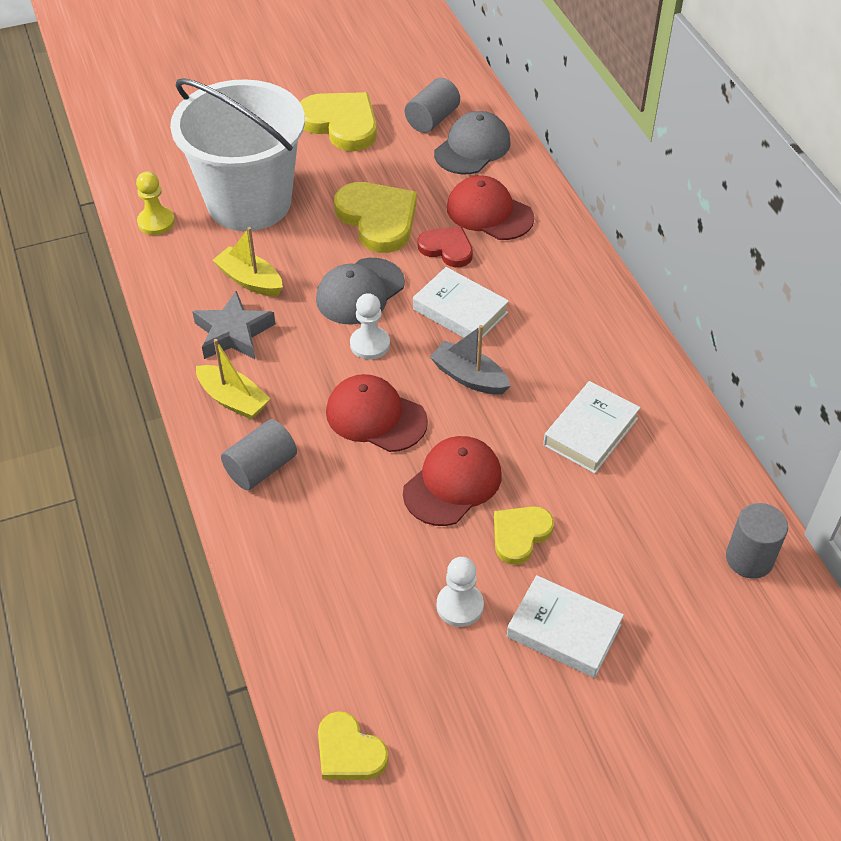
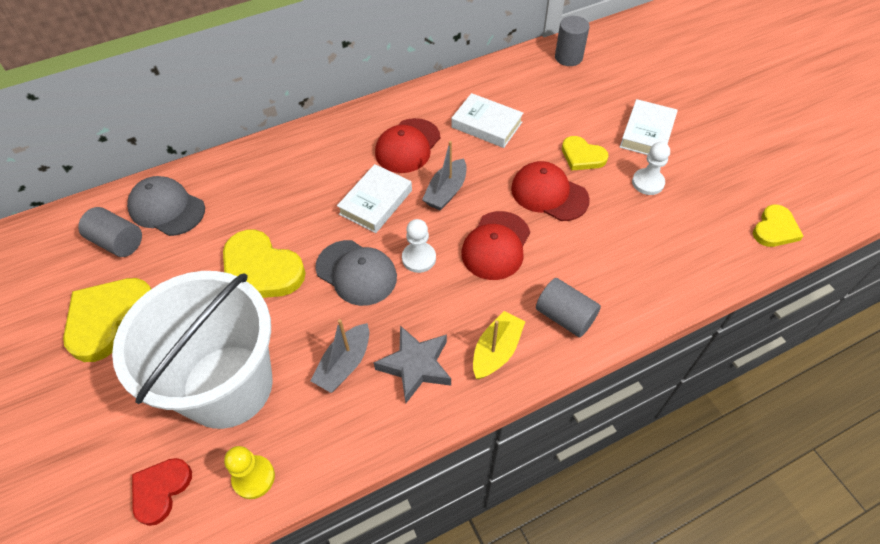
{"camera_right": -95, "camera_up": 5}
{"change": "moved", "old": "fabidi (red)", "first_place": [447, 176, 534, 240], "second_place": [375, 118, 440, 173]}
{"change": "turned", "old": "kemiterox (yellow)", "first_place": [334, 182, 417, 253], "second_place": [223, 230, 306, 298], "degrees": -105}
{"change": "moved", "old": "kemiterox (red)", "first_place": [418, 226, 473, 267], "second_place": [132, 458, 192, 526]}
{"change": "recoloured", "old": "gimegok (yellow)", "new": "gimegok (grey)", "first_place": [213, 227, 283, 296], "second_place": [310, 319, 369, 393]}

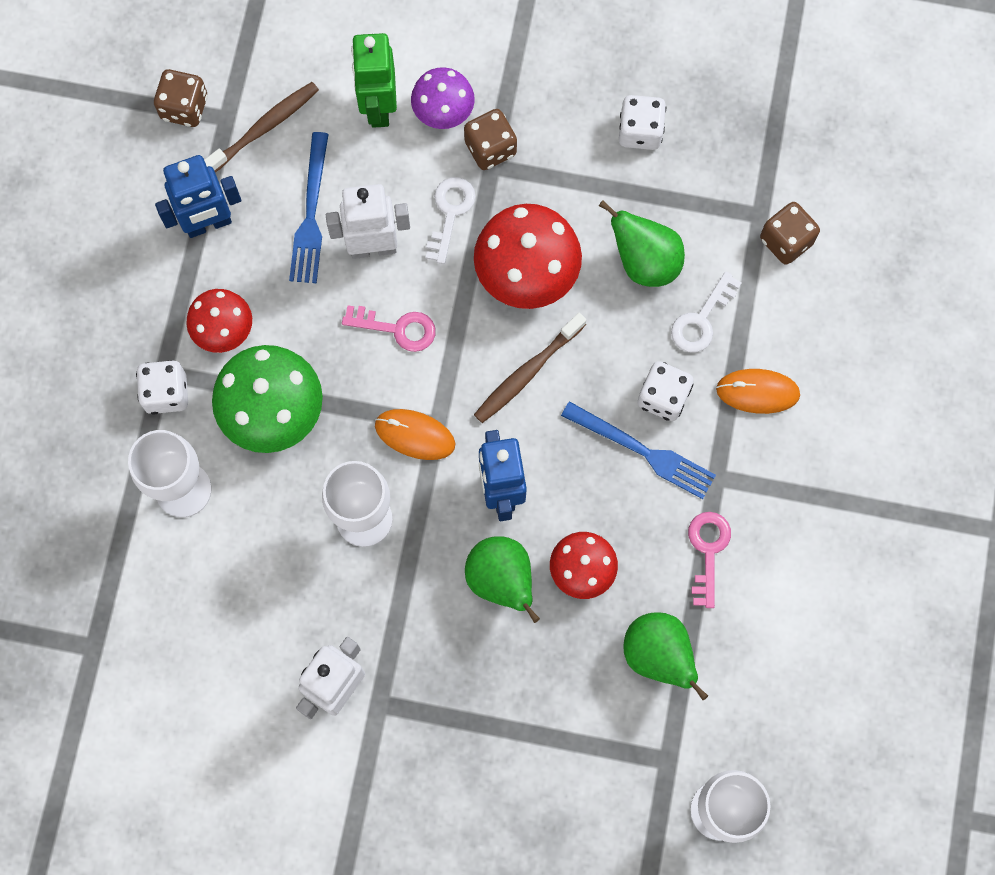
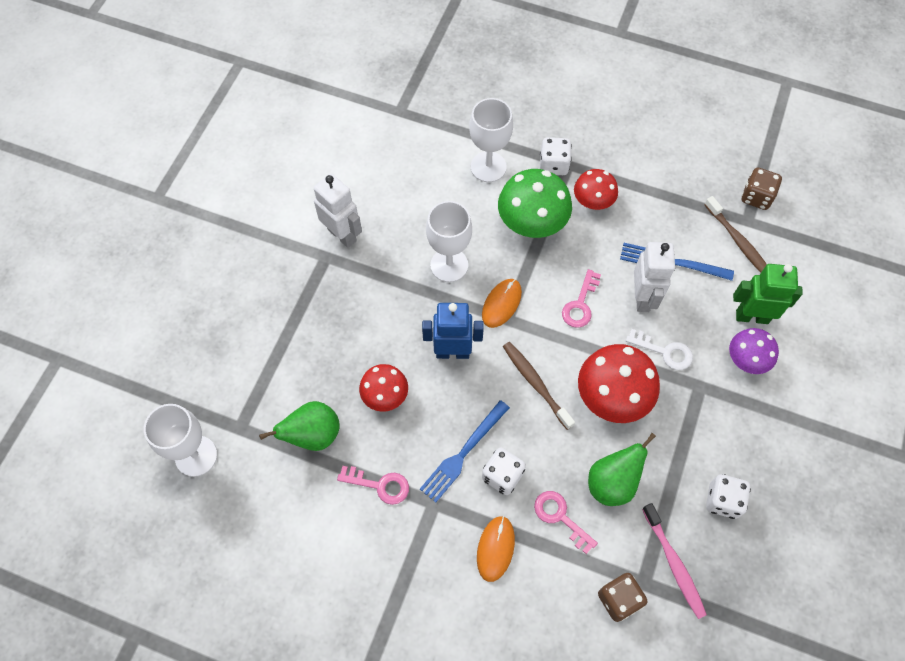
{"camera_right": 100, "camera_up": -10}
{"change": "removed", "old": "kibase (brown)", "first_place": [464, 109, 517, 170]}
{"change": "removed", "old": "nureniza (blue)", "first_place": [155, 155, 241, 238]}
{"change": "recoloured", "old": "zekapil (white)", "new": "zekapil (pink)", "first_place": [671, 271, 741, 353], "second_place": [534, 491, 598, 554]}
{"change": "removed", "old": "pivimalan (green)", "first_place": [465, 536, 540, 623]}
{"change": "added", "new": "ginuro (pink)", "second_place": [642, 503, 707, 619]}

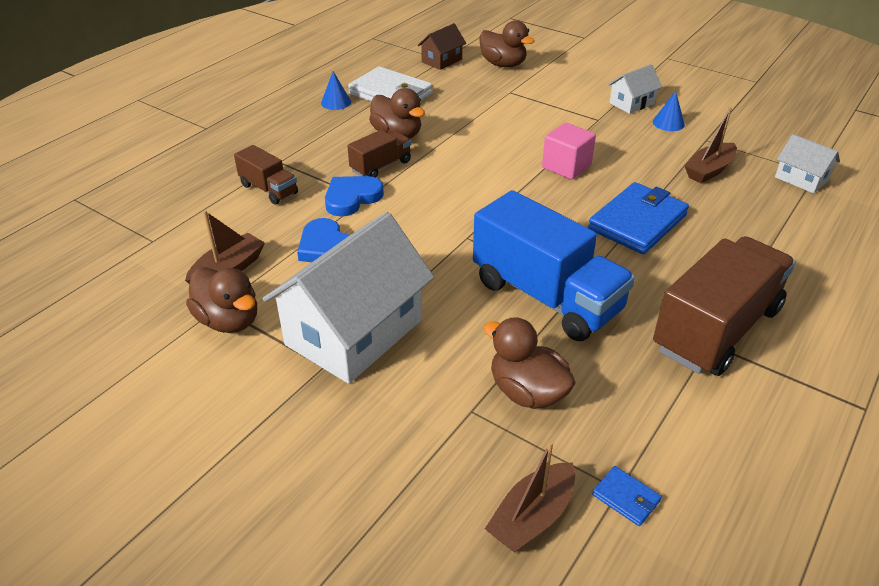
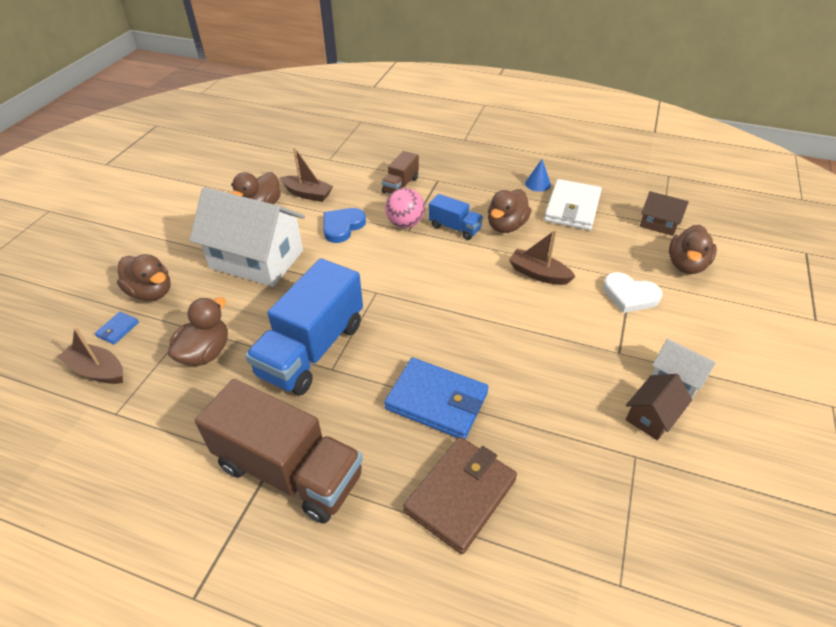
{"camera_right": 75, "camera_up": 5}
{"change": "replaced", "old": "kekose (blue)", "new": "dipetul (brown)", "first_place": [653, 91, 685, 131], "second_place": [626, 374, 692, 441]}
{"change": "moved", "old": "gimegok (brown)", "first_place": [685, 107, 737, 183], "second_place": [509, 229, 576, 285]}
{"change": "removed", "old": "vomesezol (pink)", "first_place": [542, 123, 596, 180]}
{"change": "recoloured", "old": "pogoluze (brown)", "new": "pogoluze (blue)", "first_place": [347, 130, 411, 178], "second_place": [429, 194, 483, 240]}
{"change": "removed", "old": "dipetul (white)", "first_place": [775, 134, 840, 193]}
{"change": "replaced", "old": "kemiterox (blue)", "new": "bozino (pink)", "first_place": [325, 176, 384, 217], "second_place": [385, 188, 425, 228]}
{"change": "moved", "old": "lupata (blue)", "first_place": [592, 466, 662, 526], "second_place": [95, 312, 139, 344]}
{"change": "added", "new": "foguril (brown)", "second_place": [117, 254, 171, 301]}
{"change": "added", "new": "kemiterox (white)", "second_place": [603, 272, 662, 313]}
{"change": "added", "new": "lupata (brown)", "second_place": [403, 437, 517, 554]}

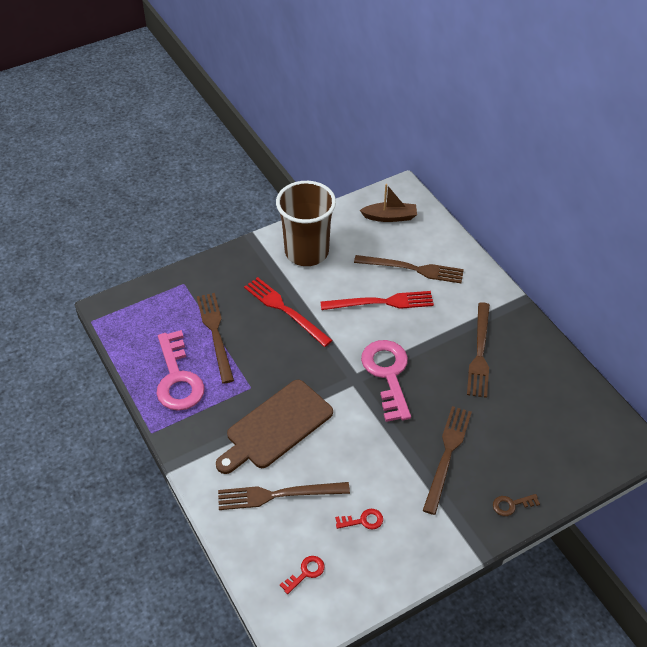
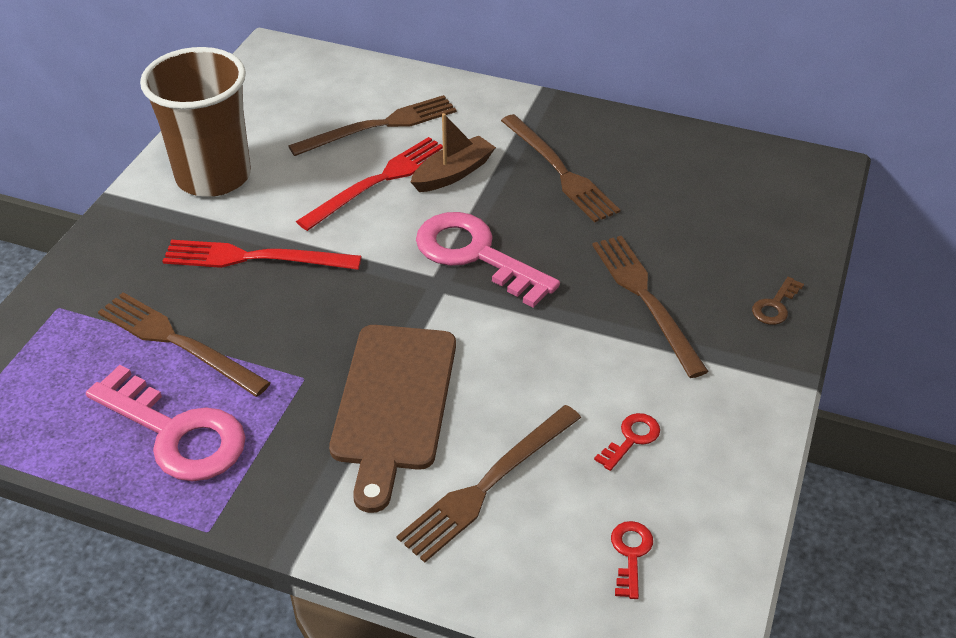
{"camera_right": -40, "camera_up": -5}
{"change": "moved", "old": "gimegok (brown)", "first_place": [360, 184, 417, 222], "second_place": [411, 113, 496, 192]}

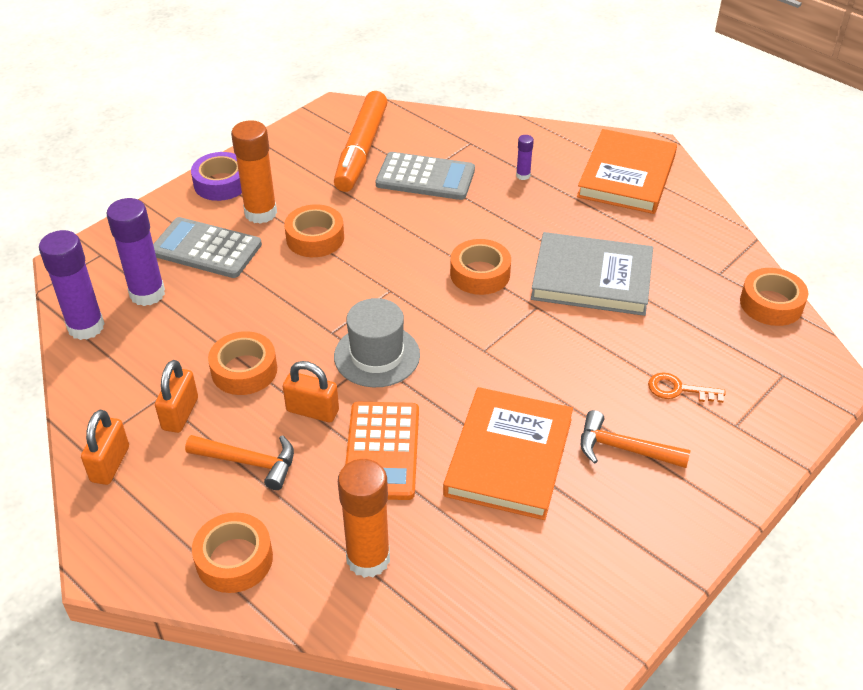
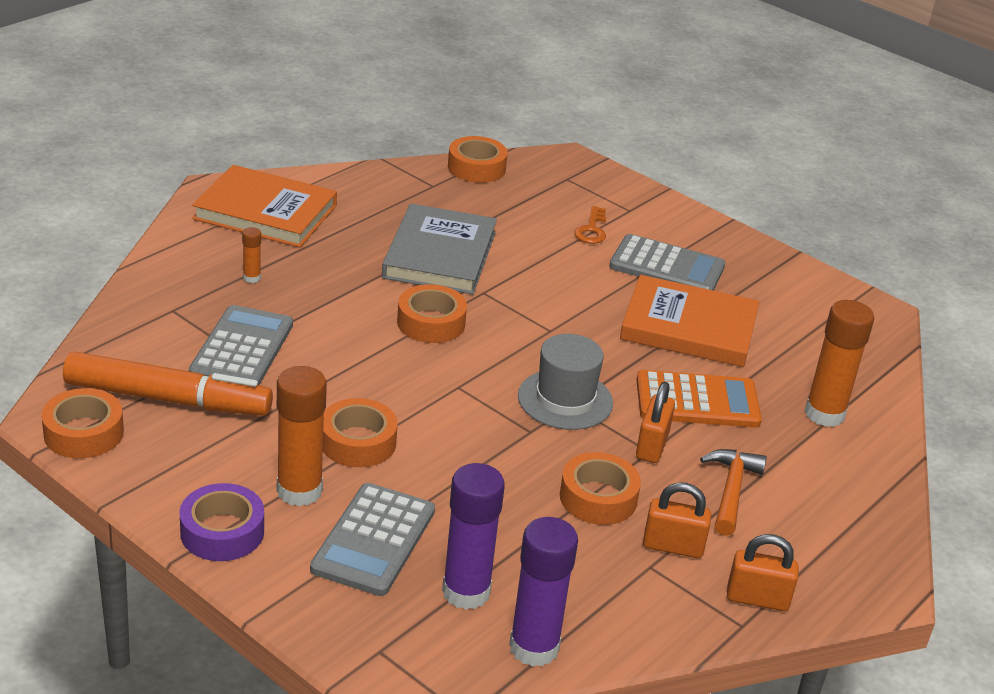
{"camera_right": -95, "camera_up": -10}
{"change": "recoloured", "old": "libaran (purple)", "new": "libaran (orange)", "first_place": [516, 135, 534, 180], "second_place": [242, 227, 261, 283]}
{"change": "replaced", "old": "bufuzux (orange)", "new": "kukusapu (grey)", "first_place": [581, 410, 691, 468], "second_place": [609, 234, 725, 291]}
{"change": "moved", "old": "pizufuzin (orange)", "first_place": [192, 512, 273, 593], "second_place": [41, 388, 124, 458]}

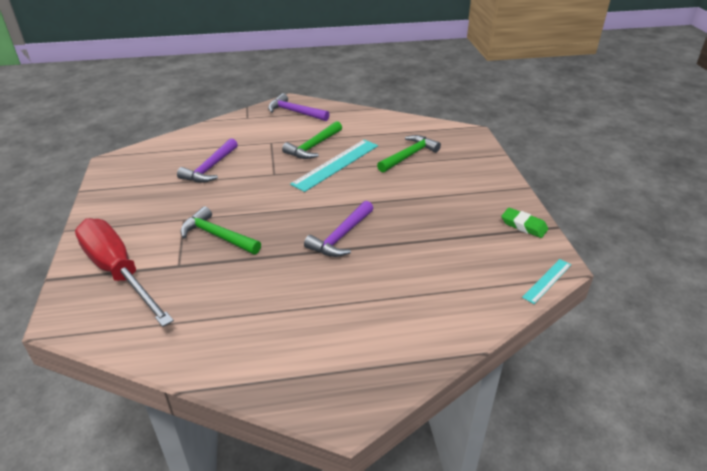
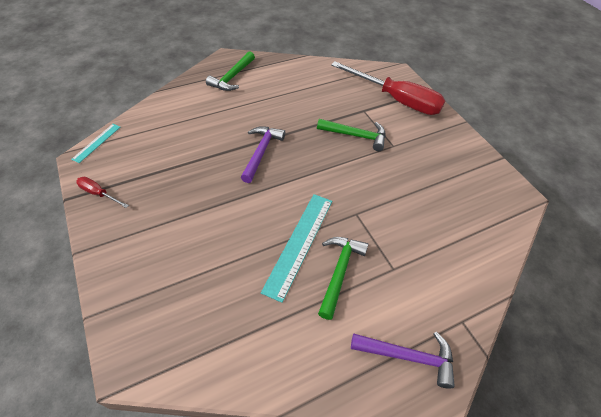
{"camera_right": 160, "camera_up": 15}
{"change": "moved", "old": "bufuzux (green)", "first_place": [377, 135, 441, 173], "second_place": [206, 51, 255, 91]}
{"change": "removed", "old": "bufuzux (purple)", "first_place": [177, 138, 238, 183]}
{"change": "replaced", "old": "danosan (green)", "new": "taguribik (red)", "first_place": [502, 208, 548, 238], "second_place": [76, 177, 129, 208]}

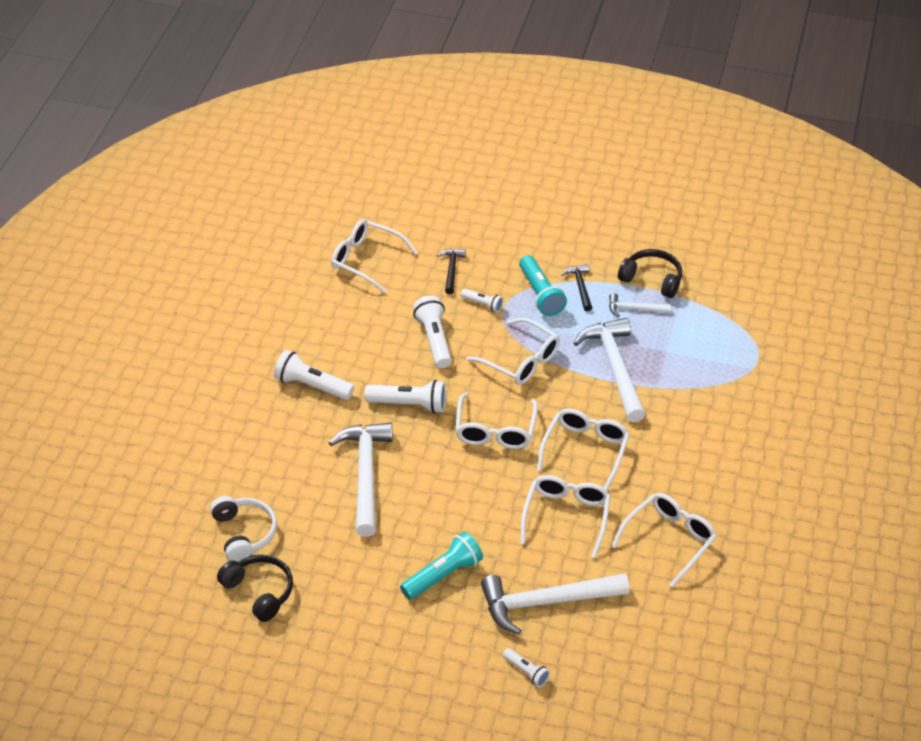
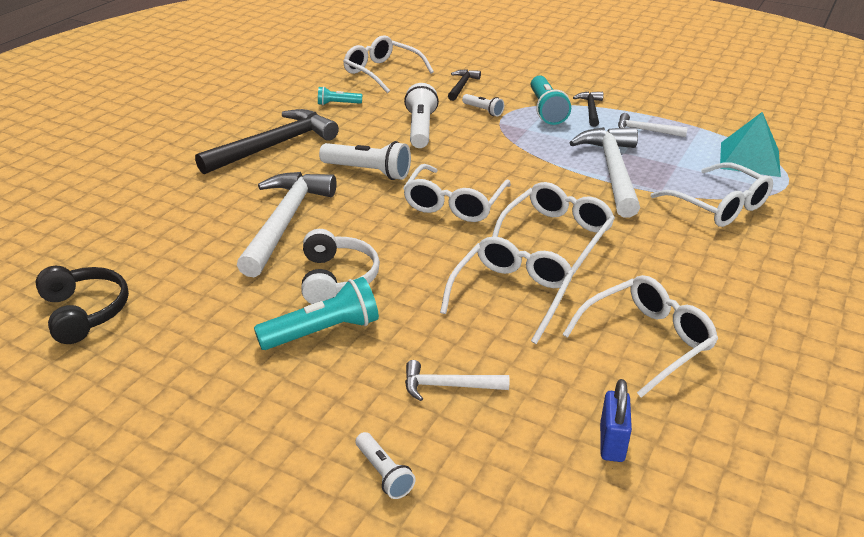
{"camera_right": 15, "camera_up": -10}
{"change": "removed", "old": "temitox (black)", "first_place": [618, 249, 682, 298]}
{"change": "moved", "old": "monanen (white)", "first_place": [466, 318, 560, 385], "second_place": [651, 163, 773, 227]}
{"change": "replaced", "old": "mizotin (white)", "new": "bufuzux (black)", "first_place": [274, 350, 354, 400], "second_place": [195, 109, 339, 174]}
{"change": "moved", "old": "temitox (white)", "first_place": [210, 496, 277, 562], "second_place": [301, 229, 380, 304]}
{"change": "resized", "old": "bufuzux (white)", "first_place": [481, 573, 629, 635], "second_place": [405, 360, 509, 401], "factor": 0.49}
{"change": "added", "new": "mizotin (turquoise)", "second_place": [318, 86, 362, 105]}
{"change": "added", "new": "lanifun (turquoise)", "second_place": [720, 112, 781, 177]}
{"change": "added", "new": "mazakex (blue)", "second_place": [600, 379, 632, 462]}

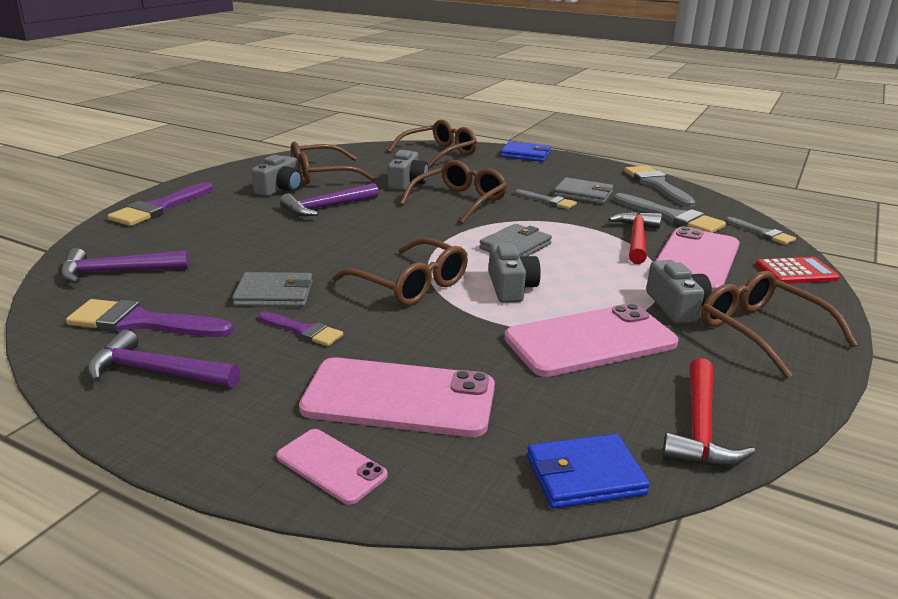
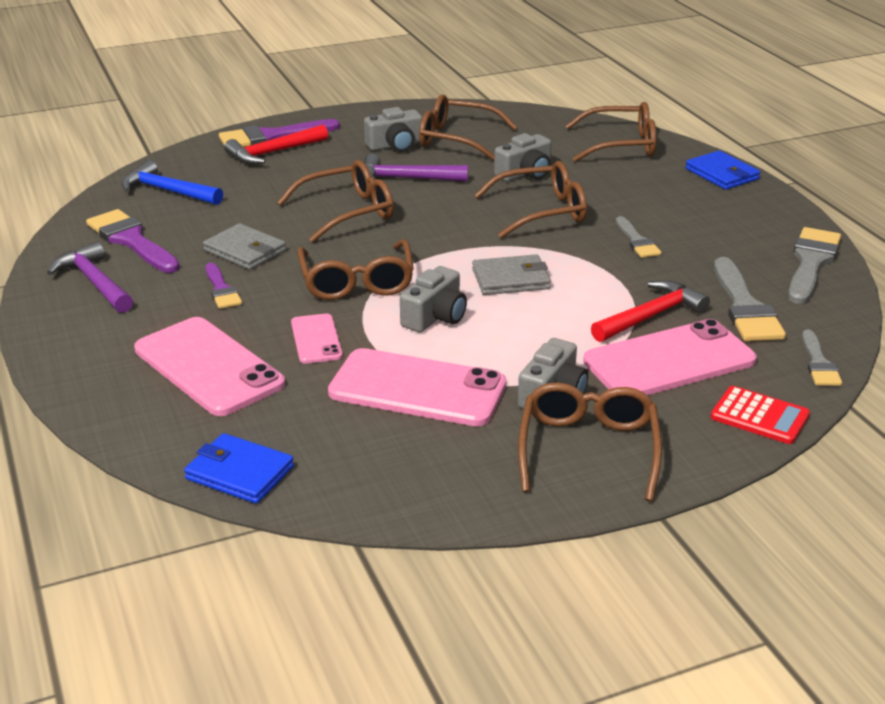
{"camera_right": 40, "camera_up": 5}
{"change": "removed", "old": "lupata (grey)", "first_place": [554, 177, 613, 204]}
{"change": "recoloured", "old": "bufuzux (purple)", "new": "bufuzux (blue)", "first_place": [61, 248, 189, 283], "second_place": [122, 160, 223, 205]}
{"change": "moved", "old": "bufuzux (red)", "first_place": [662, 358, 756, 467], "second_place": [224, 125, 328, 164]}
{"change": "moved", "old": "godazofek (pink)", "first_place": [277, 429, 388, 505], "second_place": [291, 314, 343, 364]}
{"change": "added", "new": "monanen (brown)", "second_place": [277, 160, 394, 243]}

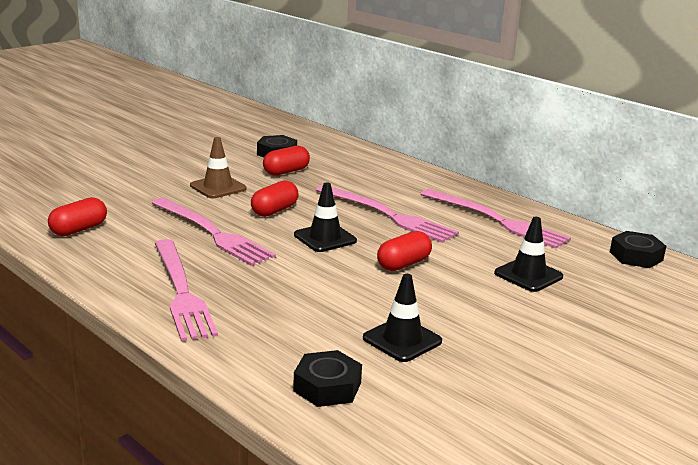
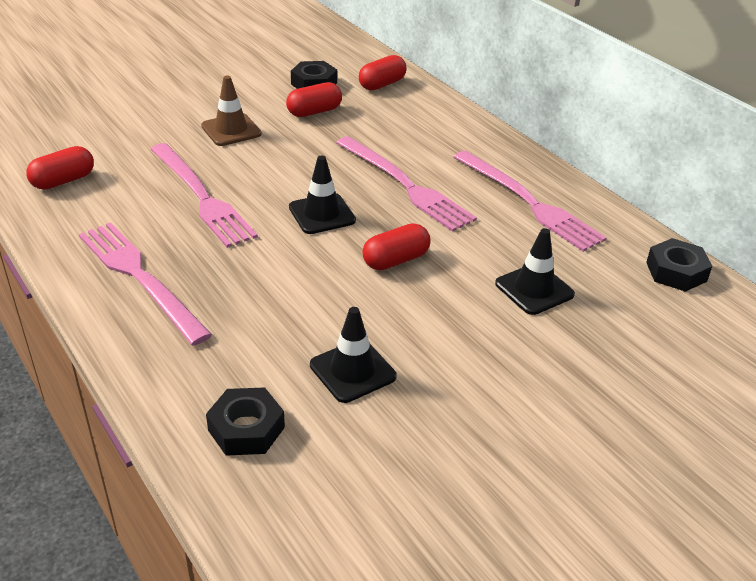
{"camera_right": 10, "camera_up": 15}
{"change": "moved", "old": "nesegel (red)", "first_place": [251, 180, 299, 217], "second_place": [359, 55, 406, 91]}
{"change": "turned", "old": "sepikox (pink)", "first_place": [154, 239, 218, 341], "second_place": [79, 222, 212, 345], "degrees": 150}

